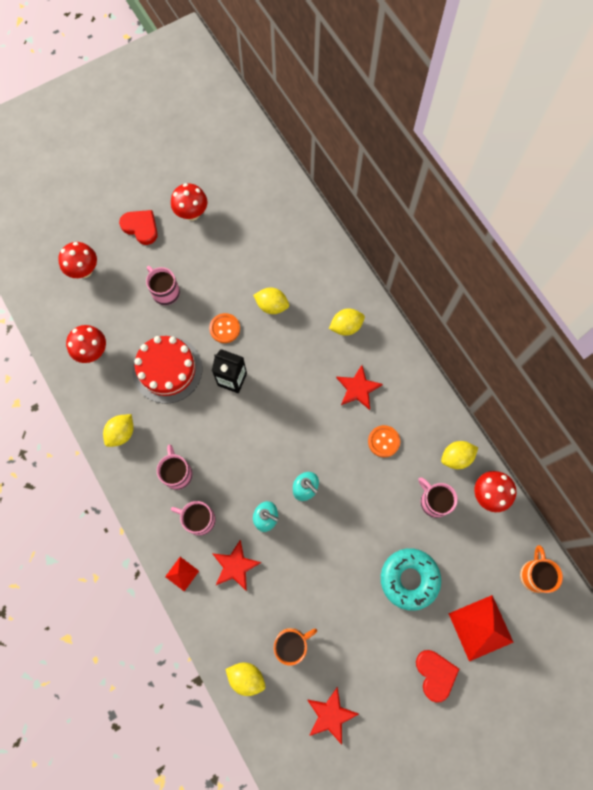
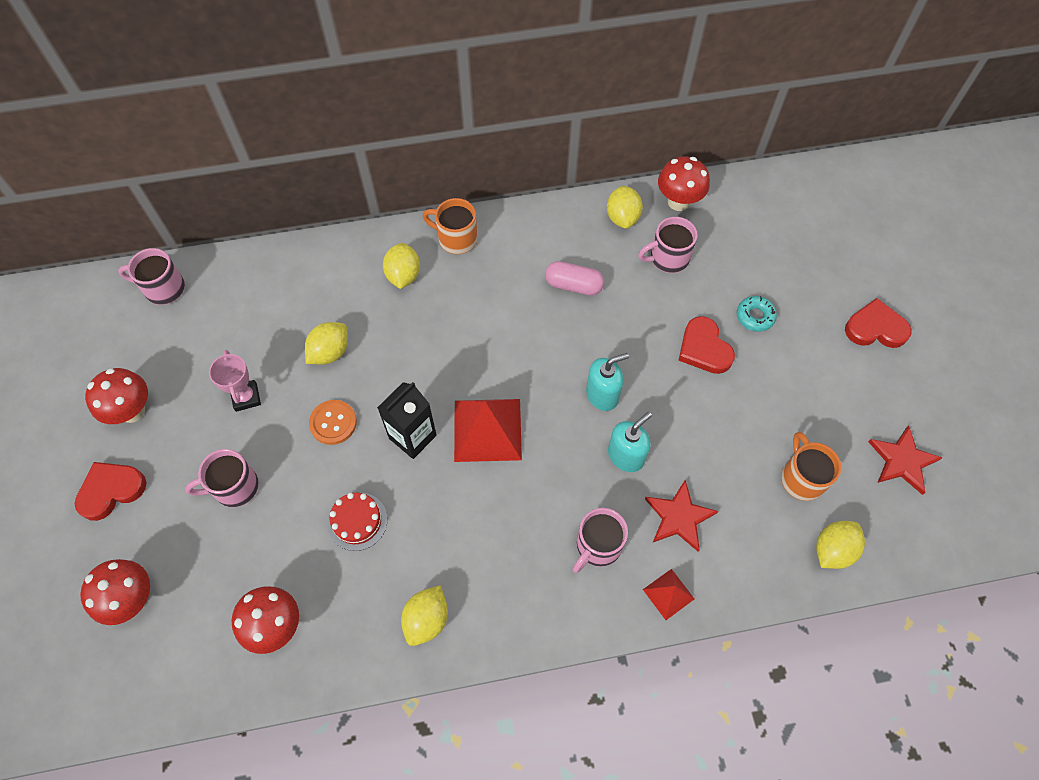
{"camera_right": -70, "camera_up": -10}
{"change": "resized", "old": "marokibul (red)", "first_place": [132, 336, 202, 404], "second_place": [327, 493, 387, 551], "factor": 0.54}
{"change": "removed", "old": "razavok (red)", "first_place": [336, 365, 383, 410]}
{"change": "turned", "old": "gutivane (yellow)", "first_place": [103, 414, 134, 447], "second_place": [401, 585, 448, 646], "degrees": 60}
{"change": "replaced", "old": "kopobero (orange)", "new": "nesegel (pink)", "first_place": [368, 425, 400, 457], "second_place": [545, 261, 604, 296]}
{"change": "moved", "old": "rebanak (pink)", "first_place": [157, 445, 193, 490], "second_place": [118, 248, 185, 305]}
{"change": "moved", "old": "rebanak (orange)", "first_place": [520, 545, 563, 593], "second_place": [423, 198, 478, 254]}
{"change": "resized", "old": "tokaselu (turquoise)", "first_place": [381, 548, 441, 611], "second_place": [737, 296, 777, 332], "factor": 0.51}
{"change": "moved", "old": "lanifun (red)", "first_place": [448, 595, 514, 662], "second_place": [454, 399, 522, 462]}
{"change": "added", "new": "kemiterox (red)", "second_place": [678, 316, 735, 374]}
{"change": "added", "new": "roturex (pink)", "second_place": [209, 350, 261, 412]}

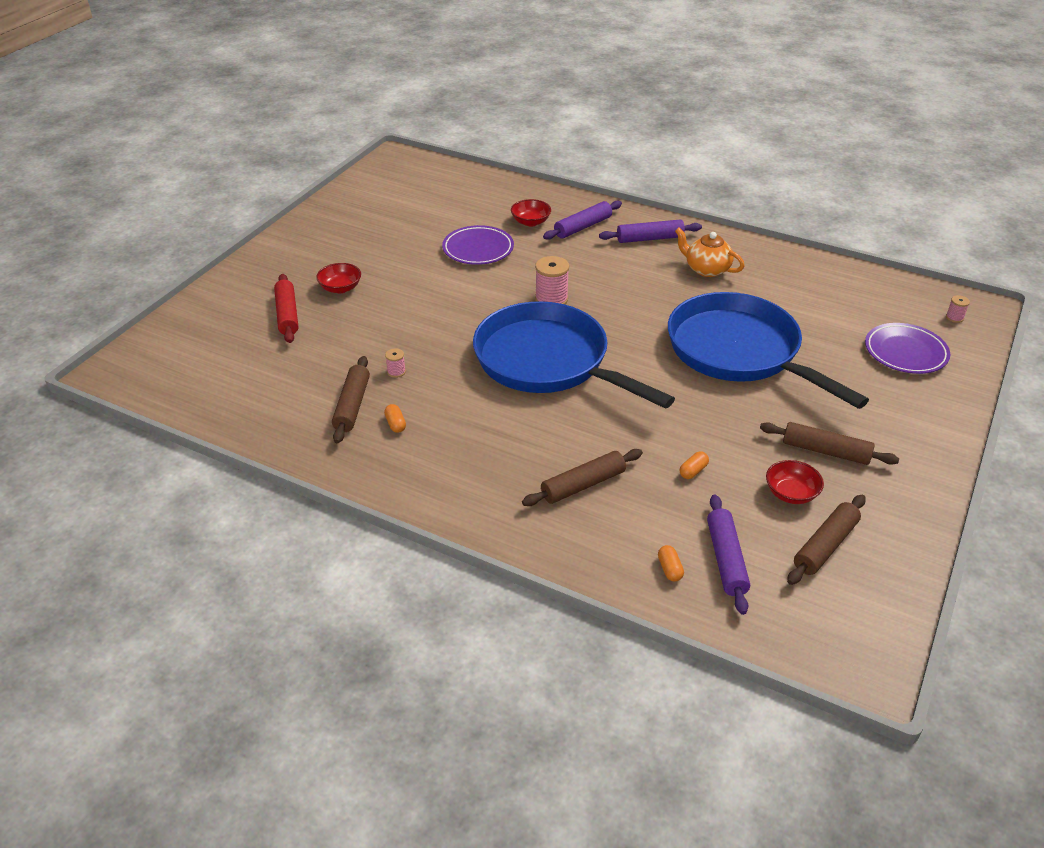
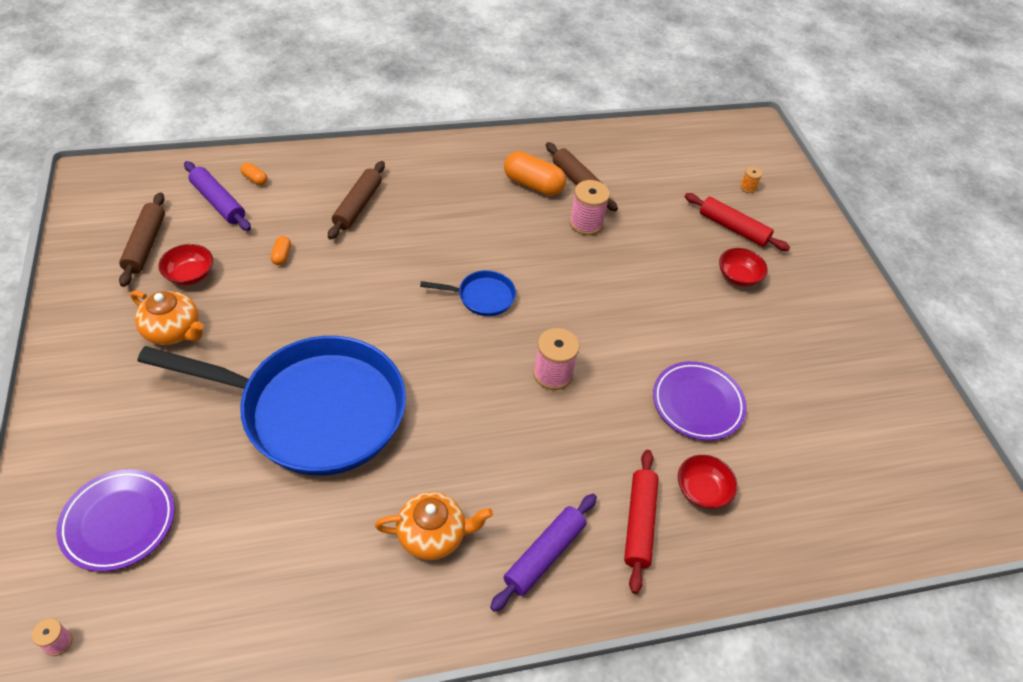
{"camera_right": 135, "camera_up": 10}
{"change": "recoloured", "old": "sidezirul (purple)", "new": "sidezirul (red)", "first_place": [543, 201, 622, 240], "second_place": [624, 450, 659, 594]}
{"change": "resized", "old": "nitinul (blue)", "first_place": [473, 301, 675, 409], "second_place": [420, 270, 516, 316], "factor": 0.41}
{"change": "resized", "old": "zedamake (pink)", "first_place": [385, 348, 406, 378], "second_place": [569, 180, 610, 235], "factor": 1.95}
{"change": "resized", "old": "nesegel (orange)", "first_place": [384, 404, 406, 433], "second_place": [504, 151, 566, 196], "factor": 2.13}
{"change": "replaced", "old": "sidezirul (brown)", "new": "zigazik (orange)", "first_place": [760, 422, 899, 465], "second_place": [130, 290, 204, 345]}
{"change": "added", "new": "zedamake (orange)", "second_place": [740, 167, 762, 193]}

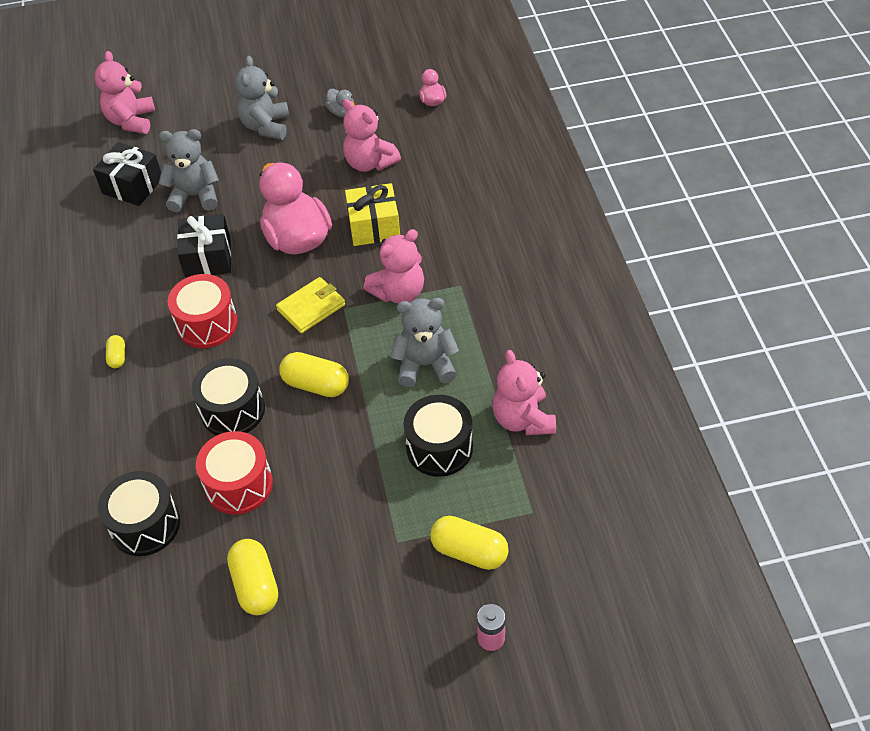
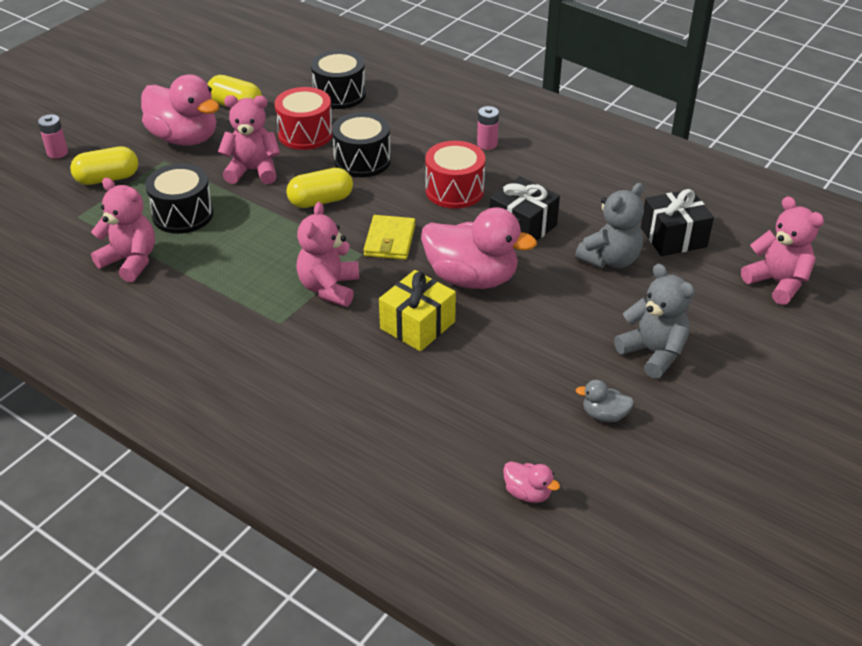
{"camera_right": 135, "camera_up": -10}
{"change": "moved", "old": "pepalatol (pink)", "first_place": [343, 99, 401, 172], "second_place": [218, 95, 280, 184]}
{"change": "removed", "old": "pepalatol (grey)", "first_place": [391, 298, 459, 387]}
{"change": "replaced", "old": "nesegel (yellow)", "new": "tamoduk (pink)", "first_place": [106, 335, 125, 368], "second_place": [477, 106, 499, 150]}
{"change": "added", "new": "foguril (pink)", "second_place": [141, 74, 220, 145]}

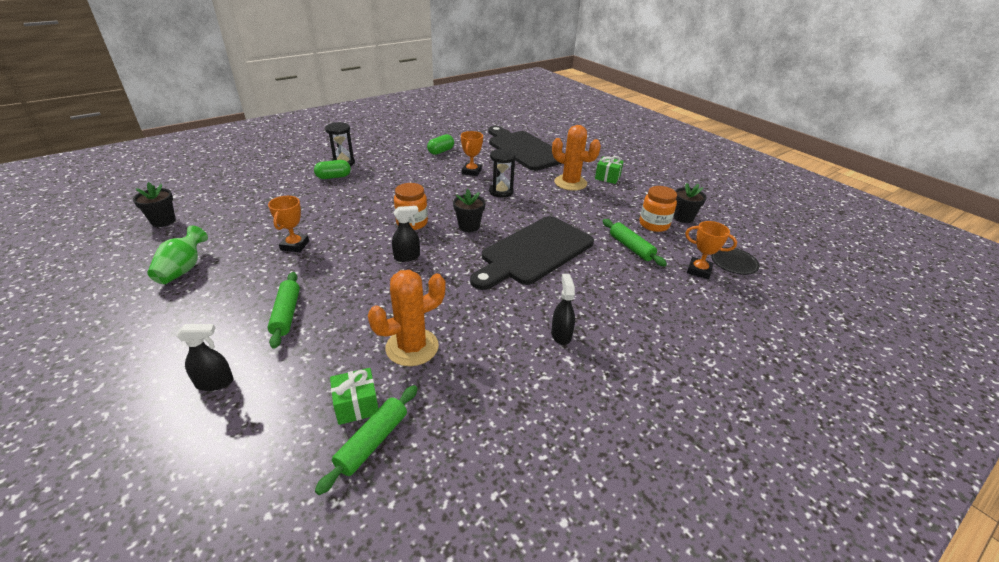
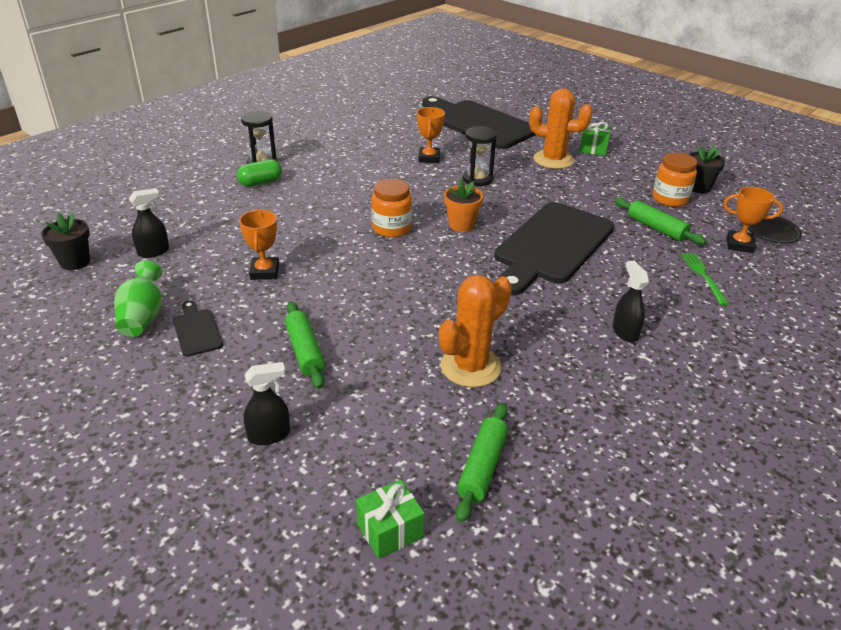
{"camera_right": -10, "camera_up": 0}
{"change": "removed", "old": "nesegel (green)", "first_place": [427, 134, 454, 155]}
{"change": "recoloured", "old": "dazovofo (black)", "new": "dazovofo (orange)", "first_place": [453, 189, 485, 232], "second_place": [444, 179, 484, 232]}
{"change": "moved", "old": "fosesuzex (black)", "first_place": [392, 206, 420, 262], "second_place": [129, 188, 169, 258]}
{"change": "moved", "old": "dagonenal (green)", "first_place": [330, 368, 378, 425], "second_place": [356, 479, 425, 559]}
{"change": "added", "new": "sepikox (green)", "second_place": [681, 253, 729, 306]}
{"change": "added", "new": "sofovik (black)", "second_place": [173, 301, 223, 357]}

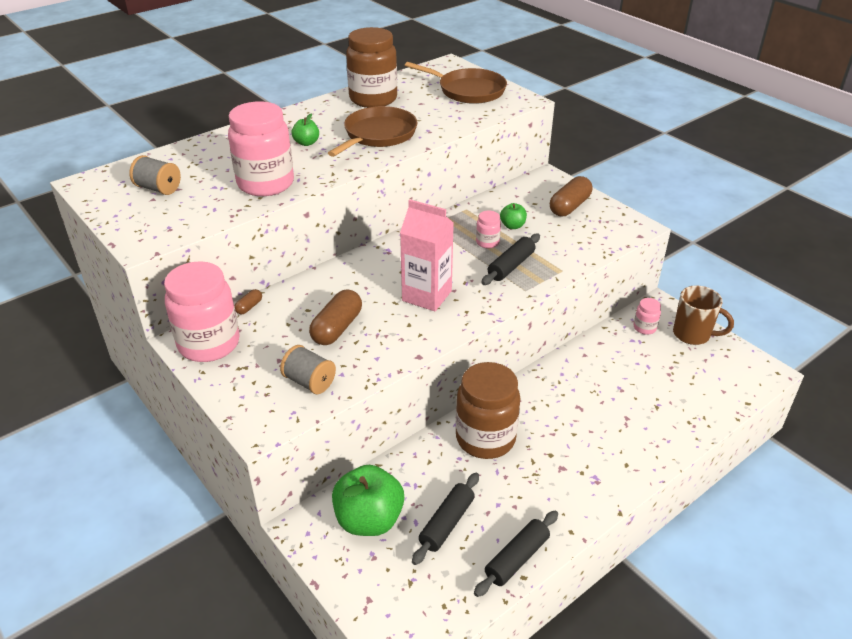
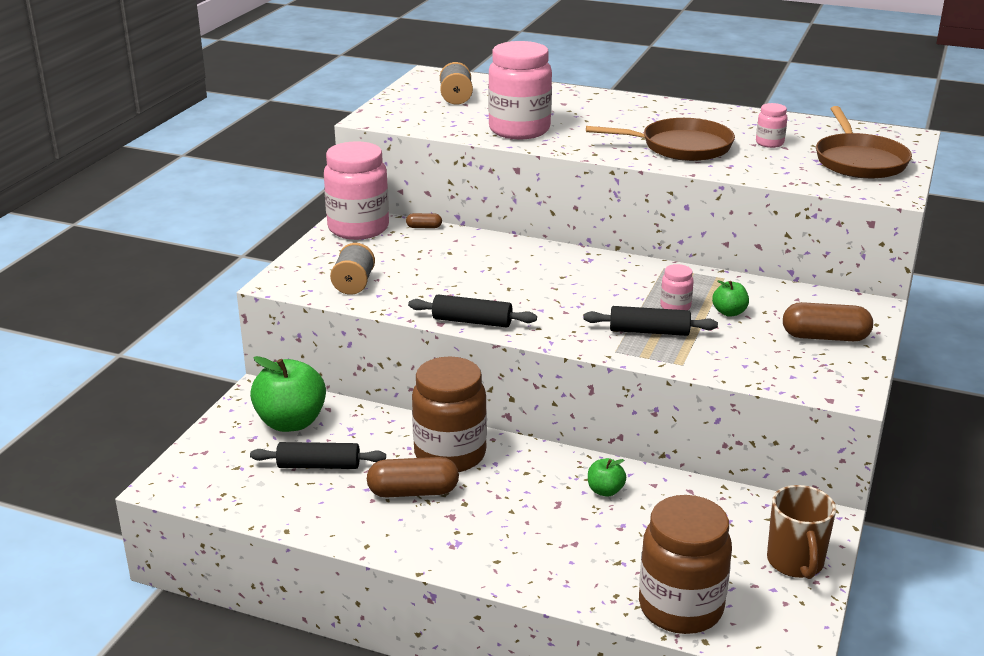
{"camera_right": 60, "camera_up": -10}
{"change": "moved", "old": "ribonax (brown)", "first_place": [346, 27, 397, 108], "second_place": [639, 495, 732, 634]}
{"change": "moved", "old": "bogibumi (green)", "first_place": [292, 113, 319, 146], "second_place": [588, 458, 626, 497]}
{"change": "removed", "old": "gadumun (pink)", "first_place": [400, 199, 454, 311]}
{"change": "moved", "old": "nesegel (brown)", "first_place": [309, 289, 362, 345], "second_place": [367, 457, 459, 497]}
{"change": "moved", "old": "ribonax (pink)", "first_place": [634, 298, 661, 335], "second_place": [756, 103, 787, 148]}
{"change": "moved", "old": "sidezirul (black)", "first_place": [474, 511, 558, 597], "second_place": [408, 294, 537, 328]}

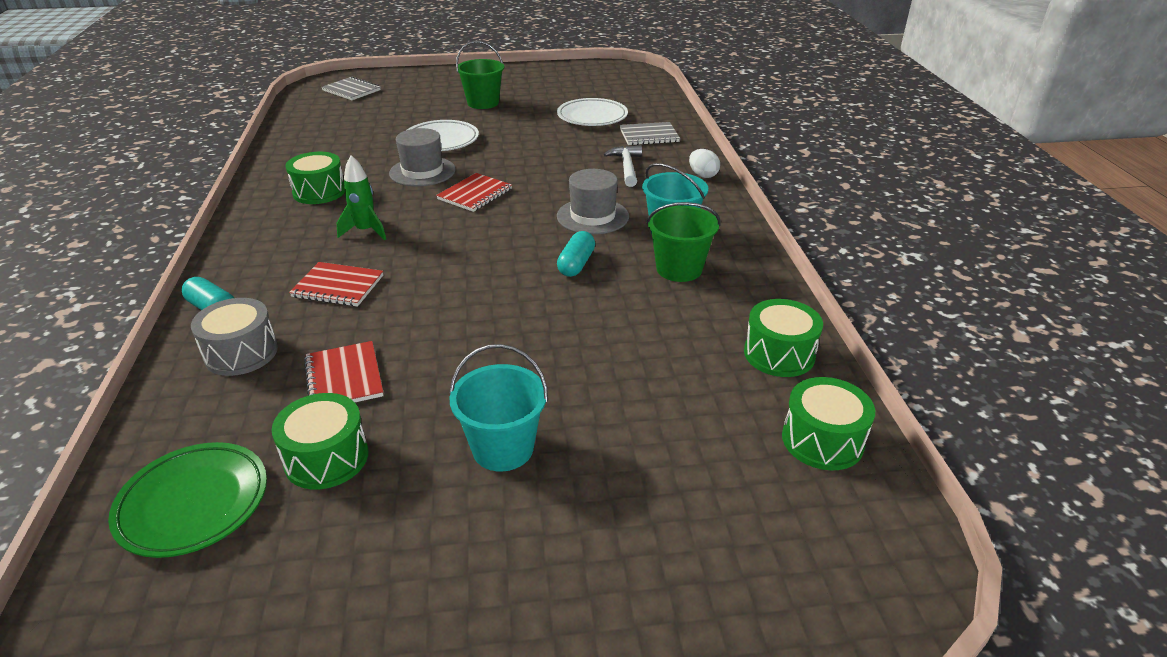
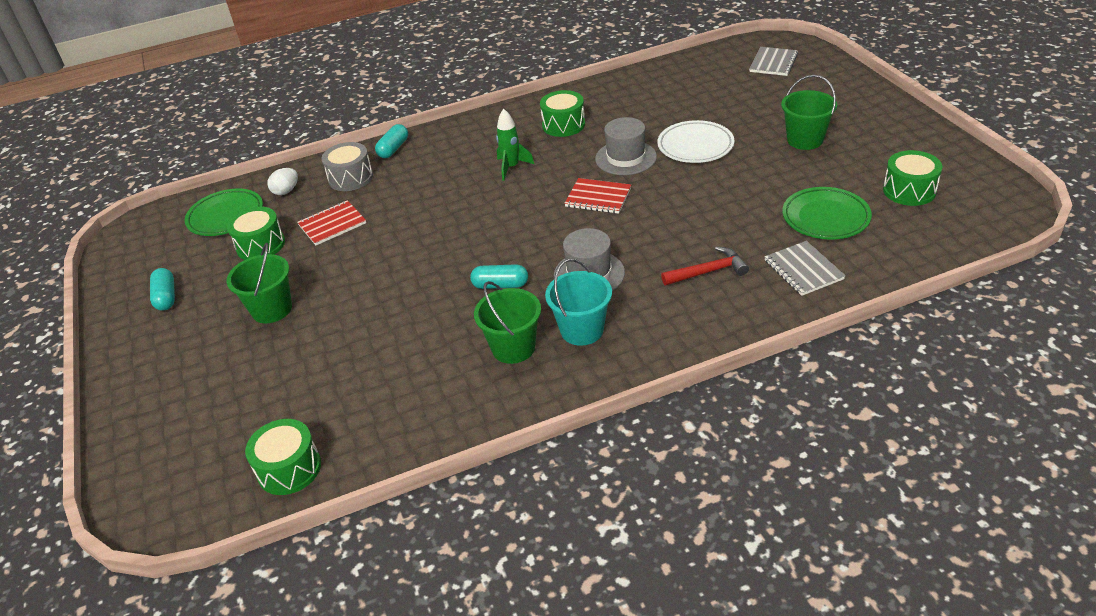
{"camera_right": 80, "camera_up": 5}
{"change": "recoloured", "old": "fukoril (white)", "new": "fukoril (green)", "first_place": [557, 98, 628, 126], "second_place": [782, 187, 872, 239]}
{"change": "recoloured", "old": "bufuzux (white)", "new": "bufuzux (red)", "first_place": [604, 145, 642, 187], "second_place": [661, 247, 749, 286]}
{"change": "moved", "old": "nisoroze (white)", "first_place": [689, 149, 720, 178], "second_place": [267, 168, 298, 195]}
{"change": "removed", "old": "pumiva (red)", "first_place": [289, 262, 383, 306]}
{"change": "moved", "old": "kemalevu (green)", "first_place": [744, 299, 823, 377], "second_place": [883, 150, 942, 206]}
{"change": "recoloured", "old": "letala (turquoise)", "new": "letala (green)", "first_place": [449, 344, 548, 471], "second_place": [226, 243, 292, 323]}
{"change": "added", "new": "nesegel (turquoise)", "second_place": [150, 268, 175, 311]}

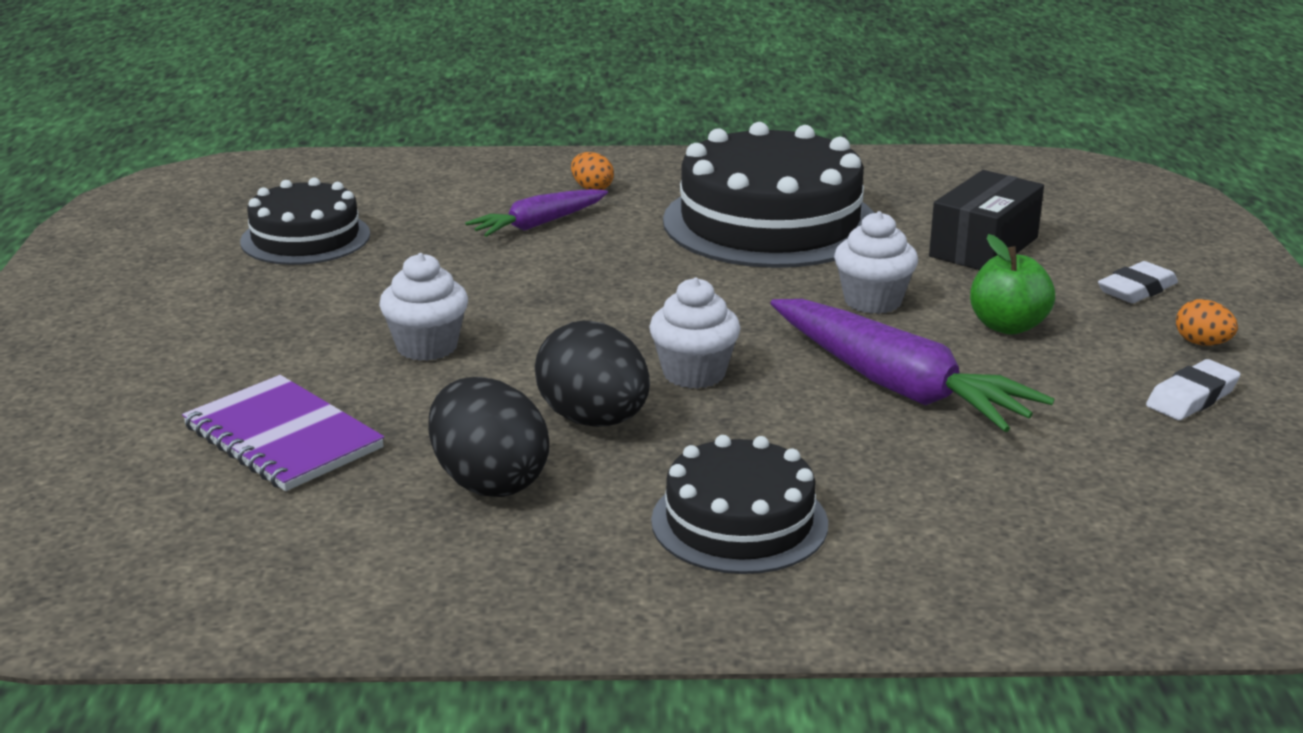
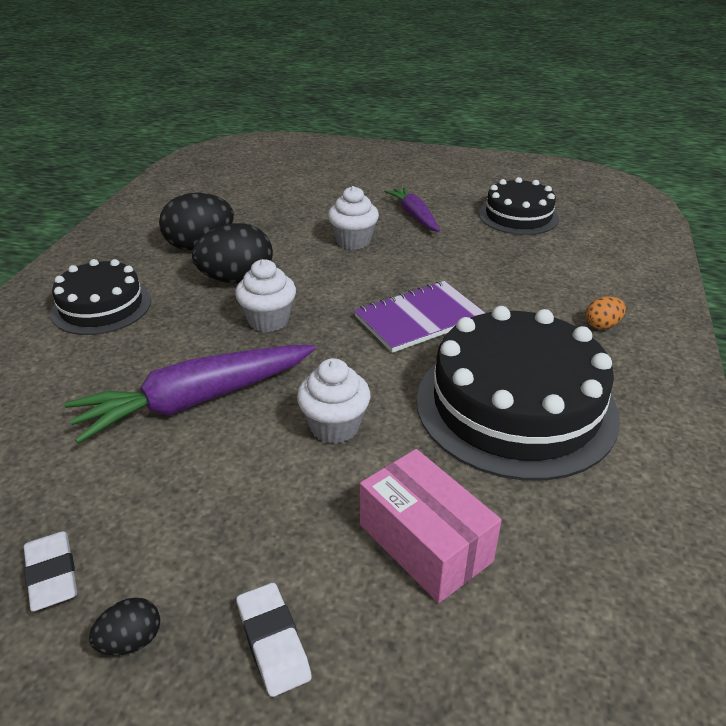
{"camera_right": 105, "camera_up": 10}
{"change": "recoloured", "old": "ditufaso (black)", "new": "ditufaso (pink)", "first_place": [929, 170, 1044, 270], "second_place": [360, 449, 502, 603]}
{"change": "moved", "old": "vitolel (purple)", "first_place": [465, 189, 608, 237], "second_place": [384, 187, 440, 232]}
{"change": "removed", "old": "bogibumi (green)", "first_place": [970, 234, 1055, 335]}
{"change": "recoloured", "old": "nisoroze (orange)", "new": "nisoroze (black)", "first_place": [1176, 299, 1238, 346], "second_place": [89, 597, 160, 656]}
{"change": "moved", "old": "pumiva (purple)", "first_place": [182, 375, 384, 491], "second_place": [354, 281, 485, 353]}

